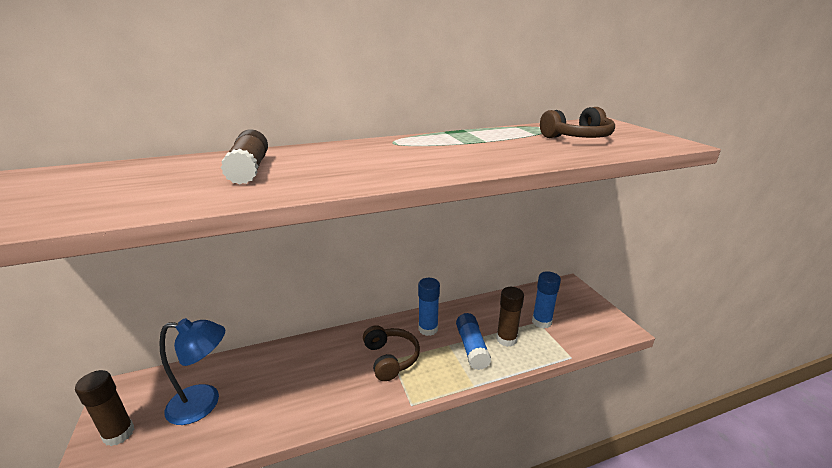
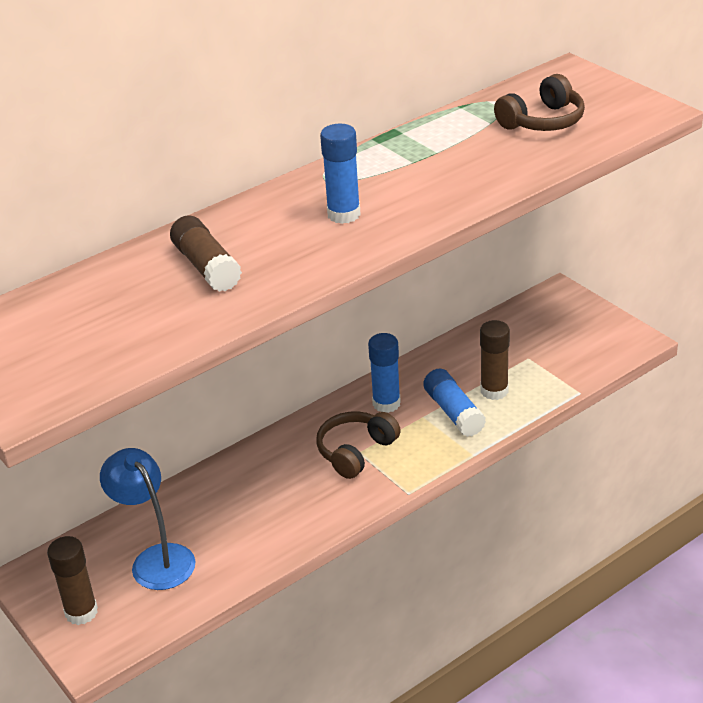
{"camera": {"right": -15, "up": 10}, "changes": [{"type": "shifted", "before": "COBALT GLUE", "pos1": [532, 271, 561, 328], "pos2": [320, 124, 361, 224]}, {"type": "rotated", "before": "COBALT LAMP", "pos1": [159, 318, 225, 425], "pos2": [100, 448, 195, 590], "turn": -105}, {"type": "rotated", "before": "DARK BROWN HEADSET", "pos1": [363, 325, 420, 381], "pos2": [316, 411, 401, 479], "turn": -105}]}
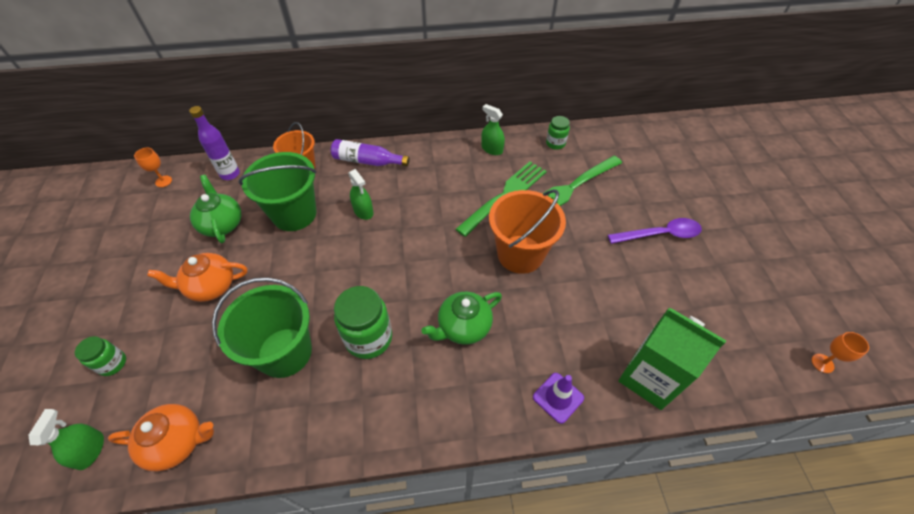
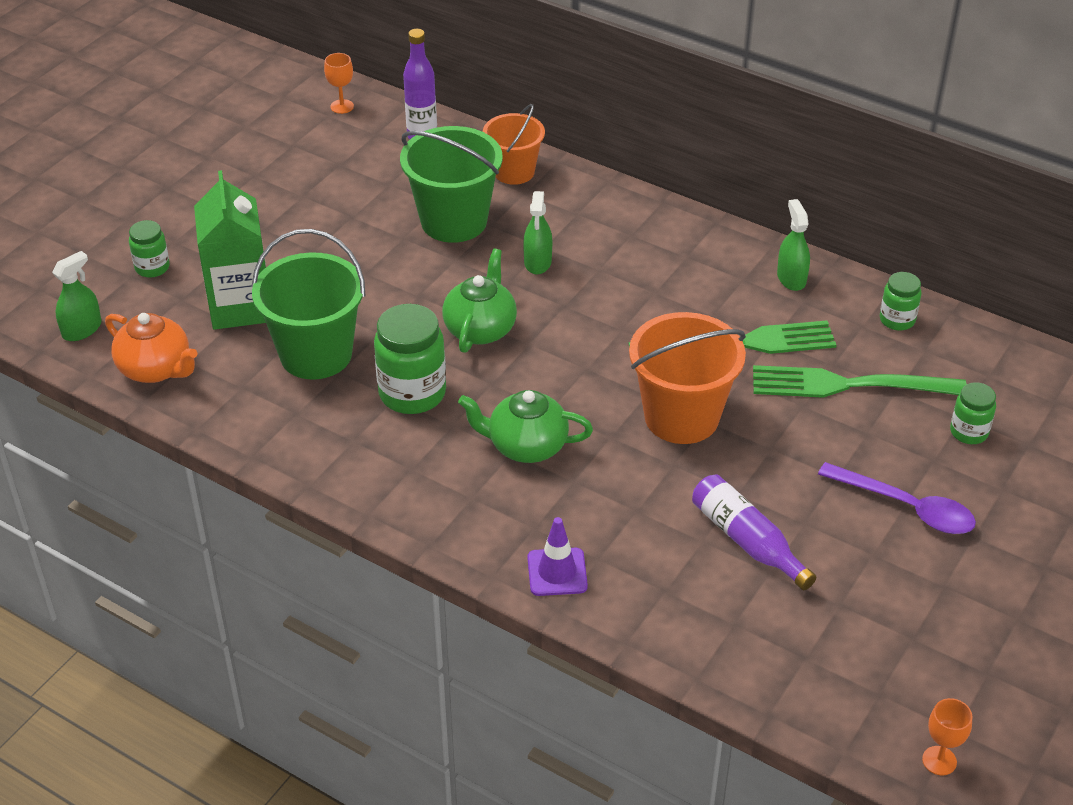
{"camera": {"right": 40, "up": -10}, "changes": [{"type": "shifted", "before": "VIOLET FLASK", "pos1": [331, 139, 410, 166], "pos2": [692, 474, 816, 590]}, {"type": "shifted", "before": "EMERALD TEAPOT", "pos1": [190, 175, 242, 243], "pos2": [442, 249, 517, 353]}, {"type": "gone", "before": "BRIGHT ORANGE TEAPOT", "pos1": [147, 253, 248, 302]}, {"type": "shifted", "before": "EMERALD JUICE CARTON", "pos1": [619, 308, 726, 410], "pos2": [194, 170, 266, 330]}, {"type": "new", "after": "EMERALD JAM JAR", "pos2": [950, 382, 996, 444]}]}
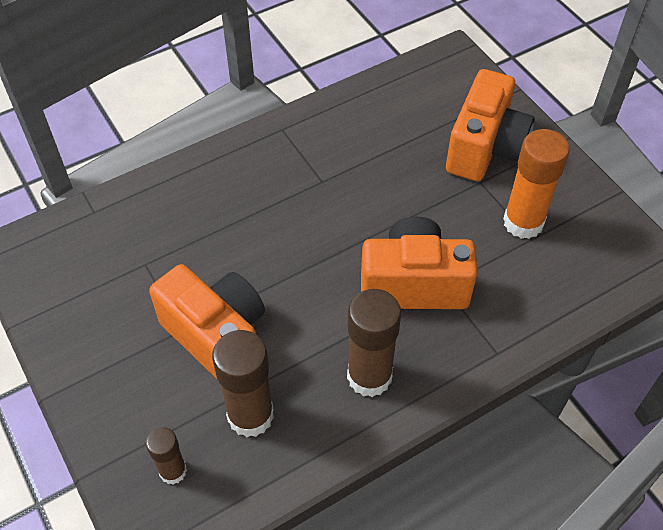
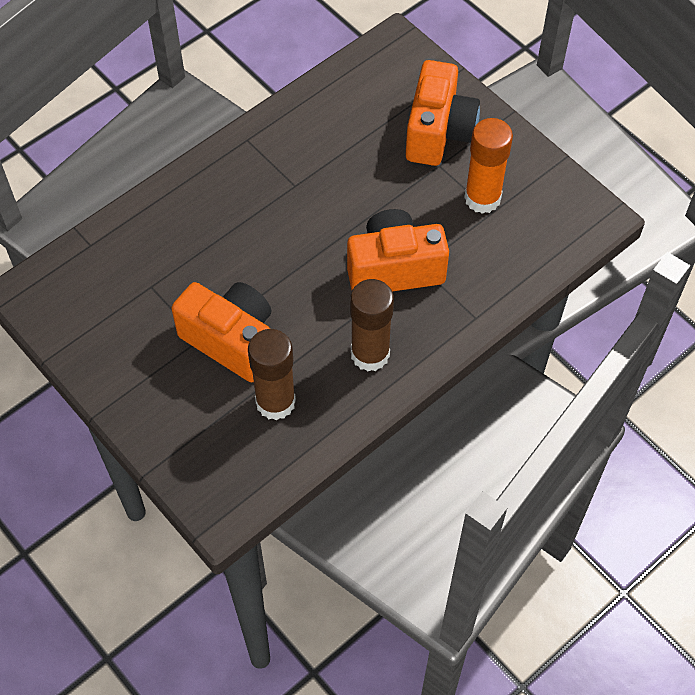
{"camera": {"right": -10, "up": 5}, "changes": [{"type": "gone", "before": "DARK BROWN GLUE", "pos1": [146, 427, 187, 485]}]}
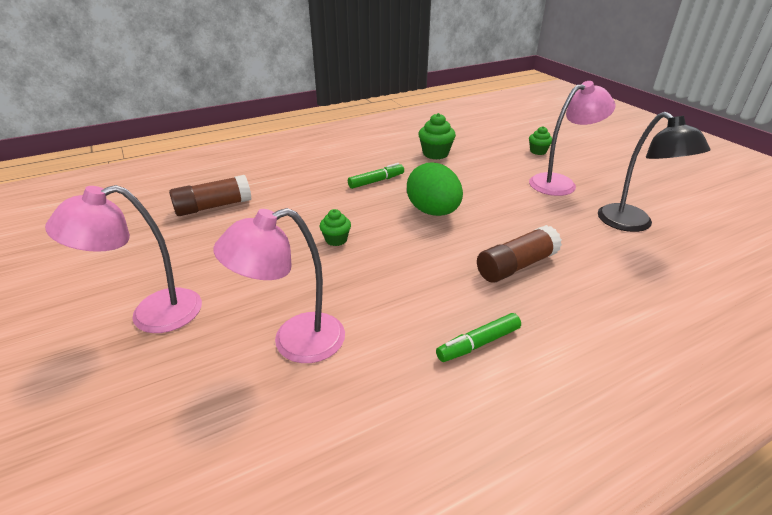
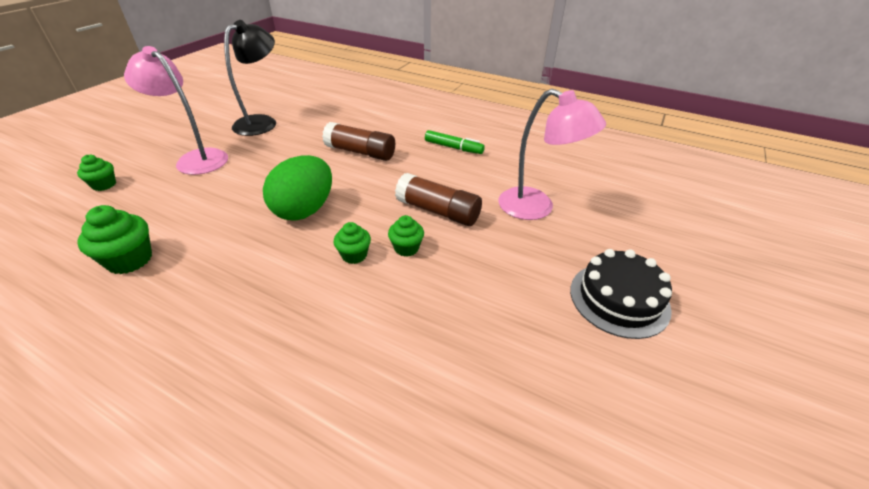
{"camera": {"right": -125, "up": 5}, "changes": [{"type": "gone", "before": "EMERALD MARKER", "pos1": [348, 163, 404, 189]}, {"type": "shifted", "before": "DARK BROWN GLUE", "pos1": [169, 175, 252, 216], "pos2": [395, 173, 482, 226]}, {"type": "swapped", "before": "PINK LAMP", "after": "BLACK LAYER CAKE", "pos1": [45, 185, 202, 333], "pos2": [570, 249, 672, 339]}, {"type": "new", "after": "EMERALD CUPCAKE", "pos2": [333, 222, 371, 264]}]}
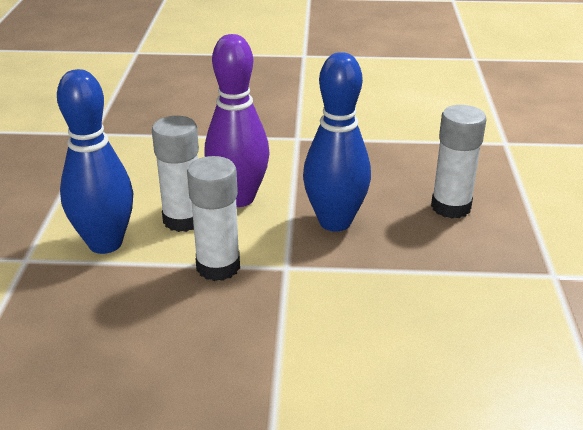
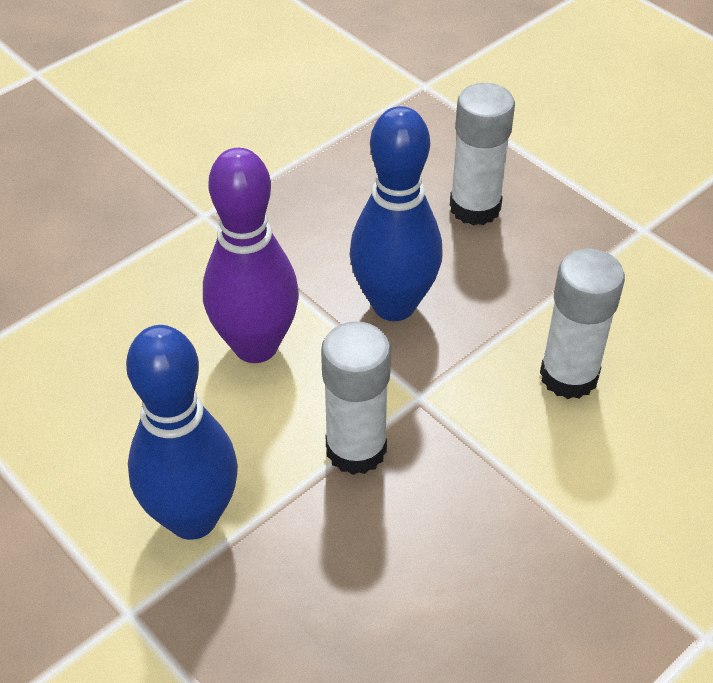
{"camera": {"right": -45, "up": 15}, "changes": [{"type": "shifted", "before": "WHITE GLUE", "pos1": [152, 116, 199, 232], "pos2": [540, 248, 625, 399]}]}
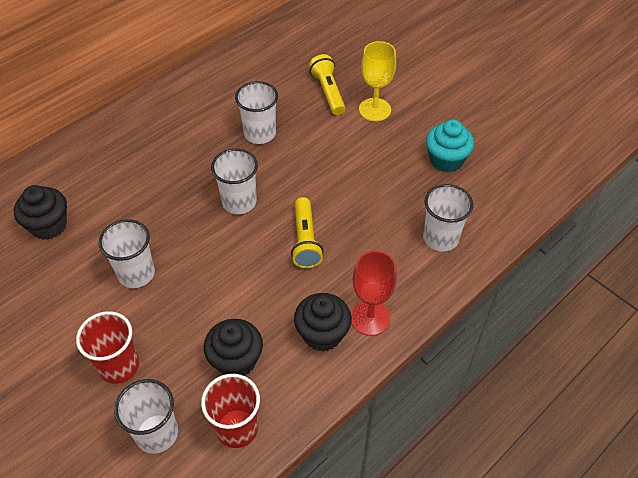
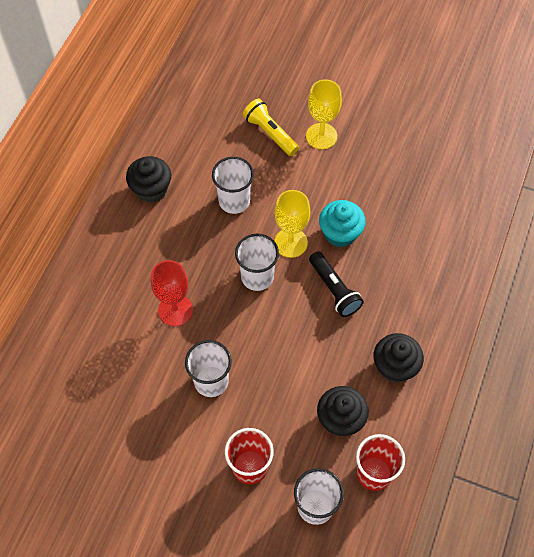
{"camera": {"right": -25, "up": 10}, "changes": [{"type": "shifted", "before": "TURQUOISE CUPCAKE", "pos1": [426, 119, 474, 173], "pos2": [319, 200, 366, 247]}, {"type": "gone", "before": "WHITE CUP", "pos1": [423, 184, 473, 252]}, {"type": "shifted", "before": "BLACK CUPCAKE", "pos1": [14, 185, 67, 240], "pos2": [126, 156, 171, 203]}, {"type": "repainted", "before": "YELLOW FLASHLIGHT", "after": "BLACK FLASHLIGHT", "pos1": [291, 197, 323, 268], "pos2": [309, 252, 364, 317]}, {"type": "shifted", "before": "SCARLET GOBLET", "pos1": [351, 250, 397, 336], "pos2": [151, 260, 193, 326]}, {"type": "new", "after": "YELLOW GOBLET", "pos2": [274, 190, 310, 258]}]}
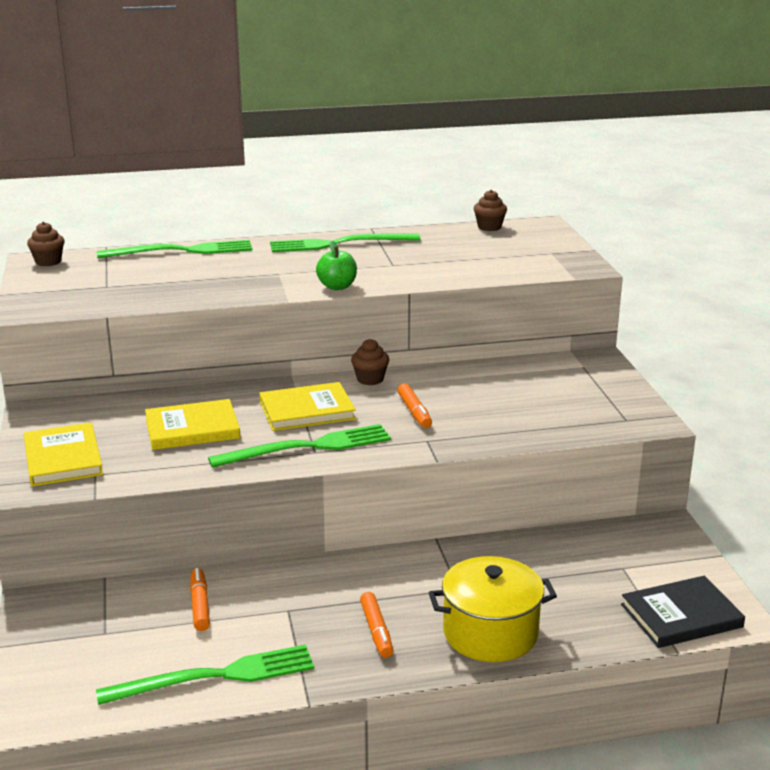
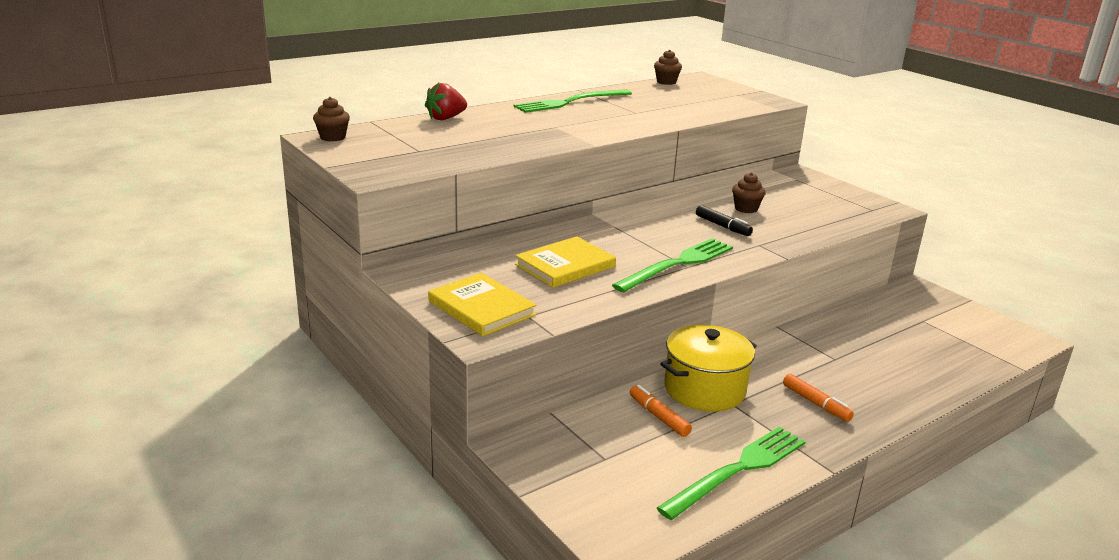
{"camera": {"right": -25, "up": 0}, "changes": [{"type": "swapped", "before": "EMERALD TABLE FORK", "after": "SCARLET BERRY", "pos1": [97, 240, 252, 258], "pos2": [425, 83, 467, 120]}, {"type": "gone", "before": "EMERALD APPLE", "pos1": [316, 241, 357, 290]}, {"type": "shifted", "before": "DARK BROWN CUPCAKE", "pos1": [351, 339, 389, 385], "pos2": [732, 173, 766, 213]}, {"type": "gone", "before": "YELLOW HARDCOVER", "pos1": [259, 382, 356, 431]}, {"type": "repainted", "before": "BRIGHT ORANGE MARKER", "after": "BLACK MARKER", "pos1": [398, 383, 432, 428], "pos2": [696, 205, 753, 236]}, {"type": "shifted", "before": "YELLOW POT", "pos1": [429, 556, 557, 662], "pos2": [660, 325, 757, 412]}, {"type": "gone", "before": "BLACK HARDCOVER", "pos1": [621, 576, 745, 648]}]}
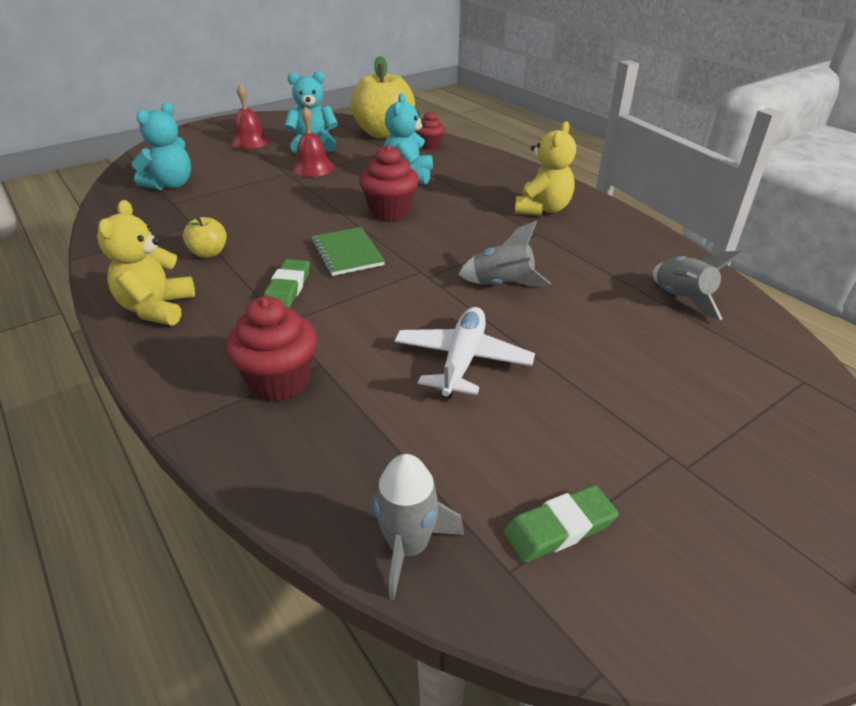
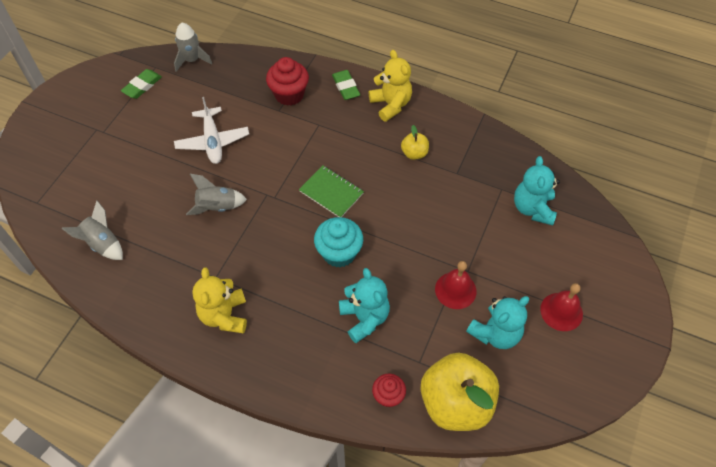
{"camera": {"right": 150, "up": 20}, "changes": [{"type": "repainted", "before": "SCARLET CUPCAKE", "after": "TURQUOISE CUPCAKE", "pos1": [359, 145, 419, 221], "pos2": [314, 217, 363, 268]}, {"type": "shifted", "before": "EMERALD ERASER", "pos1": [264, 259, 310, 308], "pos2": [332, 70, 360, 100]}]}
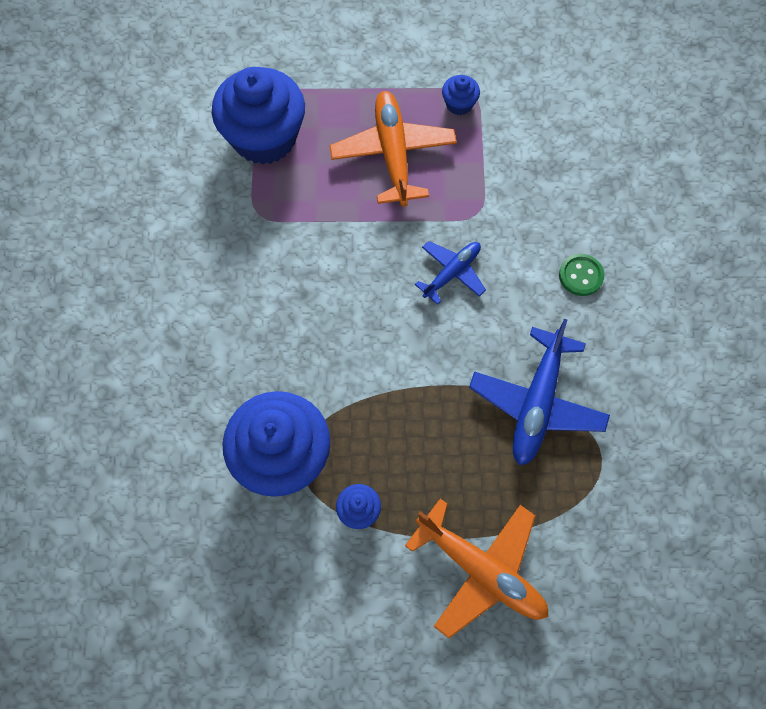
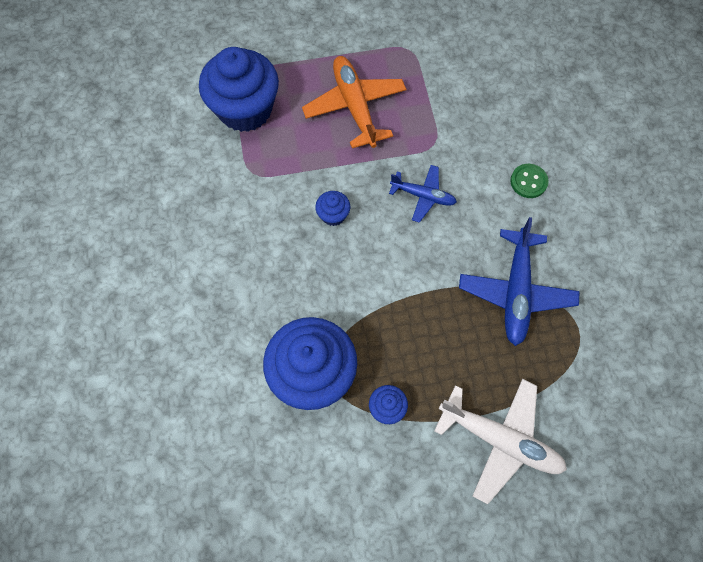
{"camera": {"right": -10, "up": 0}, "changes": [{"type": "shifted", "before": "COBALT CUPCAKE", "pos1": [442, 75, 480, 115], "pos2": [315, 191, 350, 226]}, {"type": "rotated", "before": "COBALT AEROPLANE", "pos1": [415, 241, 486, 305], "pos2": [389, 165, 457, 223], "turn": 75}, {"type": "repainted", "before": "BRIGHT ORANGE AEROPLANE", "after": "WHITE AEROPLANE", "pos1": [405, 498, 548, 638], "pos2": [434, 379, 567, 504]}]}
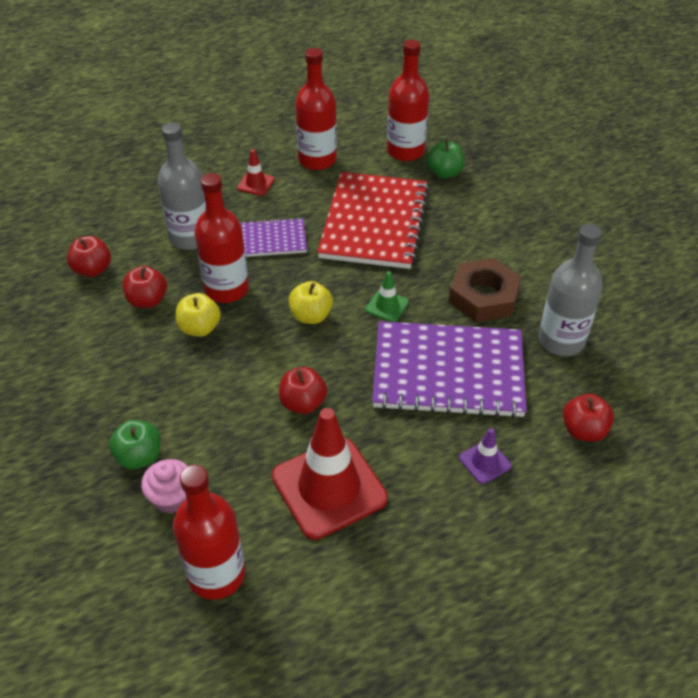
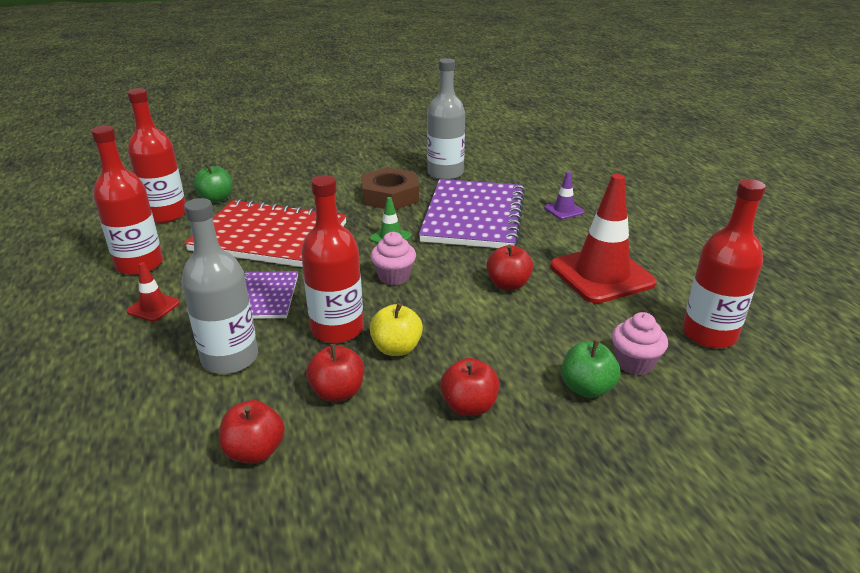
{"camera": {"right": -85, "up": -15}, "changes": [{"type": "swapped", "before": "YELLOW APPLE", "after": "PINK CUPCAKE", "pos1": [289, 281, 333, 324], "pos2": [371, 232, 416, 285]}, {"type": "shifted", "before": "SCARLET APPLE", "pos1": [563, 394, 614, 442], "pos2": [440, 358, 499, 416]}]}
